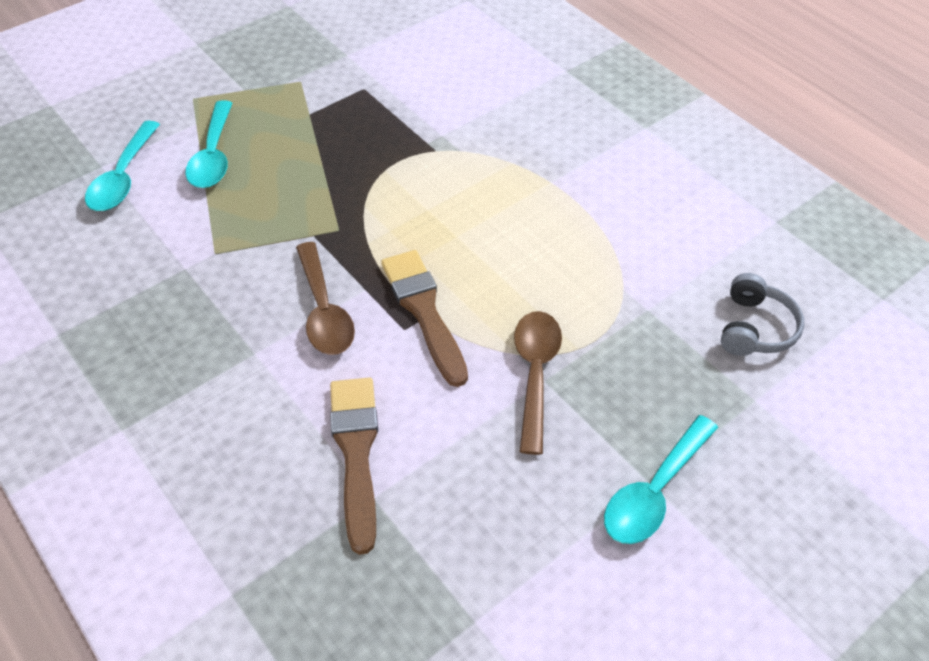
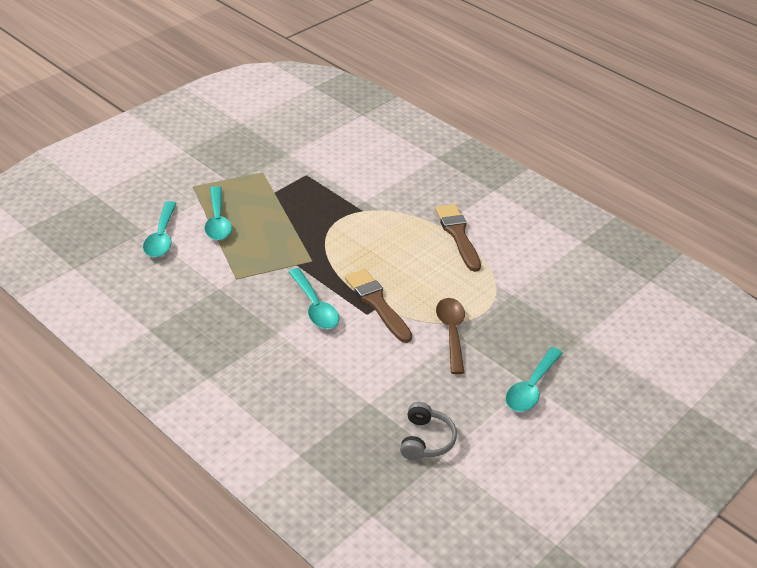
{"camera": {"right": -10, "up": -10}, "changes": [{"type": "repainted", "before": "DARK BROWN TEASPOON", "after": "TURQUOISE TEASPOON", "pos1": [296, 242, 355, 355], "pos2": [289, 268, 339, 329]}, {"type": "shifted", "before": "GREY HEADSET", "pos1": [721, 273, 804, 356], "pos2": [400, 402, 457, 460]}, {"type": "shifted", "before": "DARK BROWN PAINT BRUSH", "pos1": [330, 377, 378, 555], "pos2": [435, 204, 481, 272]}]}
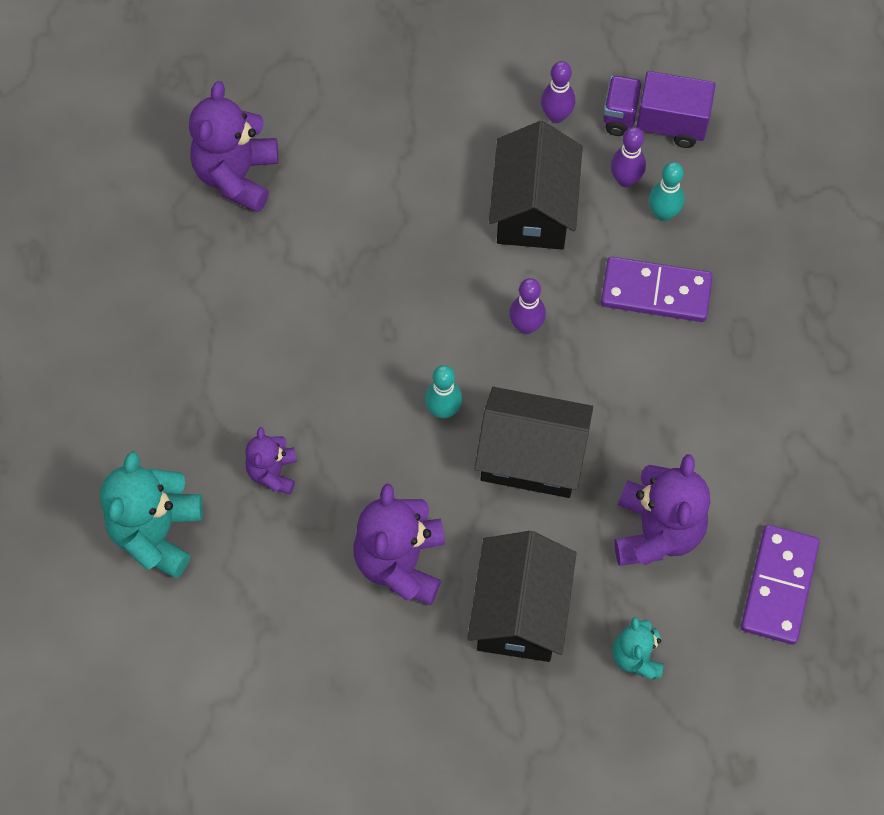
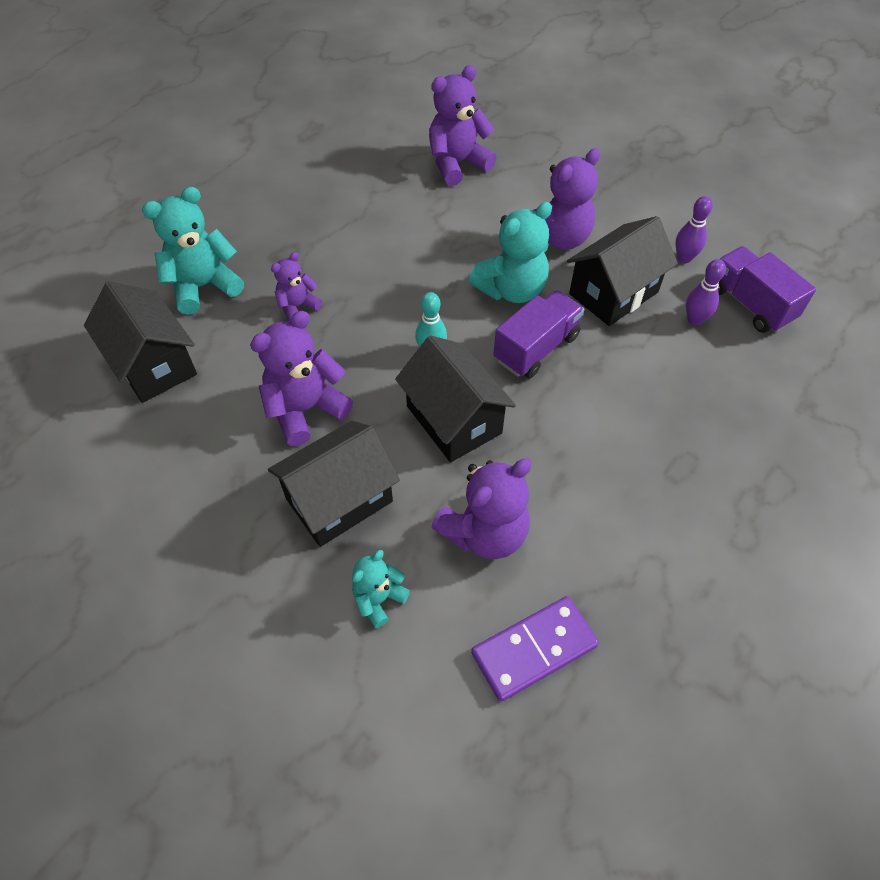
{"camera": {"right": 45, "up": -10}, "changes": [{"type": "gone", "before": "TURQUOISE SKITTLE", "pos1": [649, 162, 685, 221]}, {"type": "gone", "before": "VIOLET DOMINO TILE", "pos1": [601, 257, 712, 322]}, {"type": "swapped", "before": "VIOLET SKITTLE", "after": "VIOLET LORRY", "pos1": [509, 278, 546, 334], "pos2": [494, 290, 584, 378]}, {"type": "new", "after": "VIOLET STUFFED BEAR", "pos2": [533, 148, 600, 250]}, {"type": "new", "after": "TURQUOISE STUFFED BEAR", "pos2": [469, 202, 552, 303]}, {"type": "new", "after": "BLACK HOUSE", "pos2": [84, 281, 197, 403]}]}
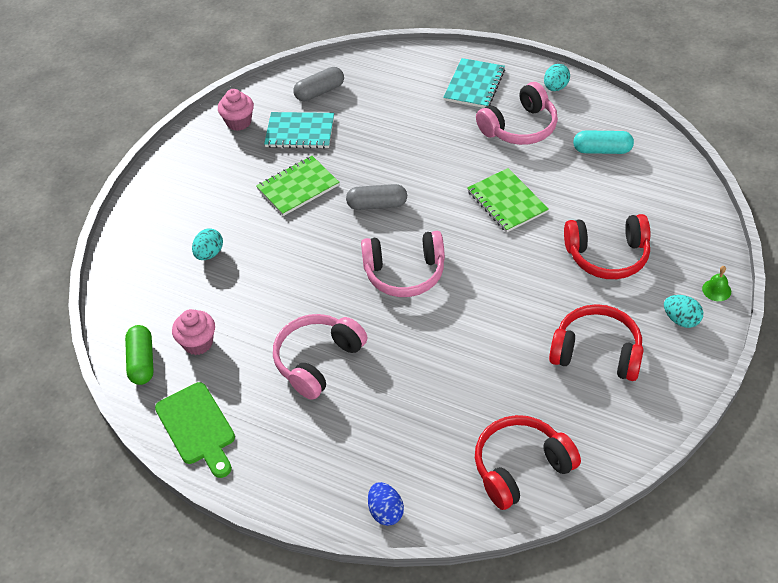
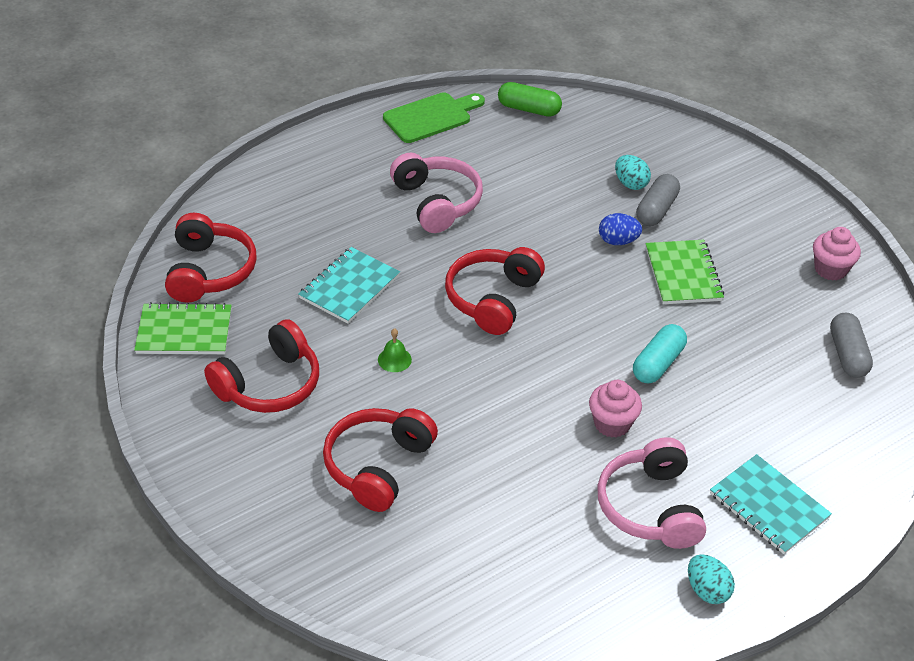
{"camera": {"right": 115, "up": -5}, "changes": [{"type": "shifted", "before": "TURQUOISE NOTEPAD", "pos1": [264, 112, 334, 148], "pos2": [298, 247, 400, 324]}, {"type": "shifted", "before": "TURQUOISE PILL", "pos1": [573, 130, 634, 154], "pos2": [633, 324, 687, 383]}, {"type": "shifted", "before": "EMERALD NOTEPAD", "pos1": [467, 168, 549, 232], "pos2": [134, 302, 232, 354]}, {"type": "shifted", "before": "GREY PILL", "pos1": [346, 184, 407, 210], "pos2": [636, 174, 680, 226]}, {"type": "repainted", "before": "PINK HEADSET", "after": "SCARLET HEADSET", "pos1": [361, 231, 445, 297], "pos2": [445, 247, 545, 335]}, {"type": "shifted", "before": "EMERALD SCHOOL BELL", "pos1": [702, 266, 731, 301], "pos2": [378, 328, 412, 372]}, {"type": "gone", "before": "TURQUOISE EGG", "pos1": [664, 295, 703, 328]}, {"type": "shifted", "before": "PINK CUPCAKE", "pos1": [172, 309, 215, 355], "pos2": [589, 380, 642, 438]}, {"type": "rotated", "before": "EMERALD CHOPPING BOARD", "pos1": [155, 382, 235, 478], "pos2": [383, 92, 485, 143], "turn": 150}, {"type": "shifted", "before": "COBALT EGG", "pos1": [368, 482, 404, 526], "pos2": [599, 213, 642, 245]}]}
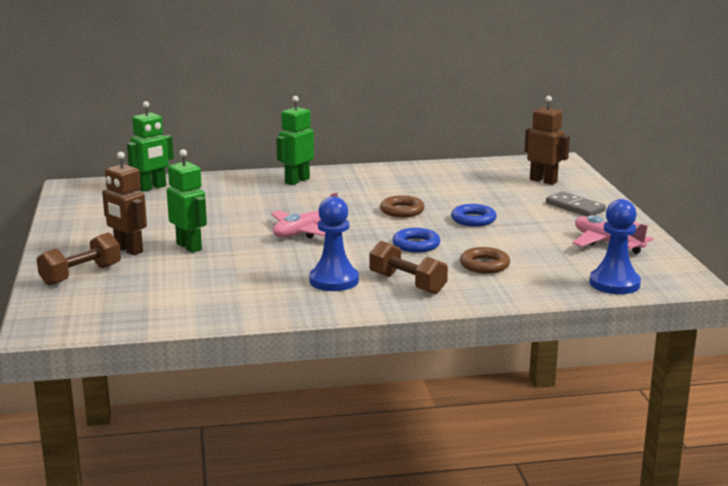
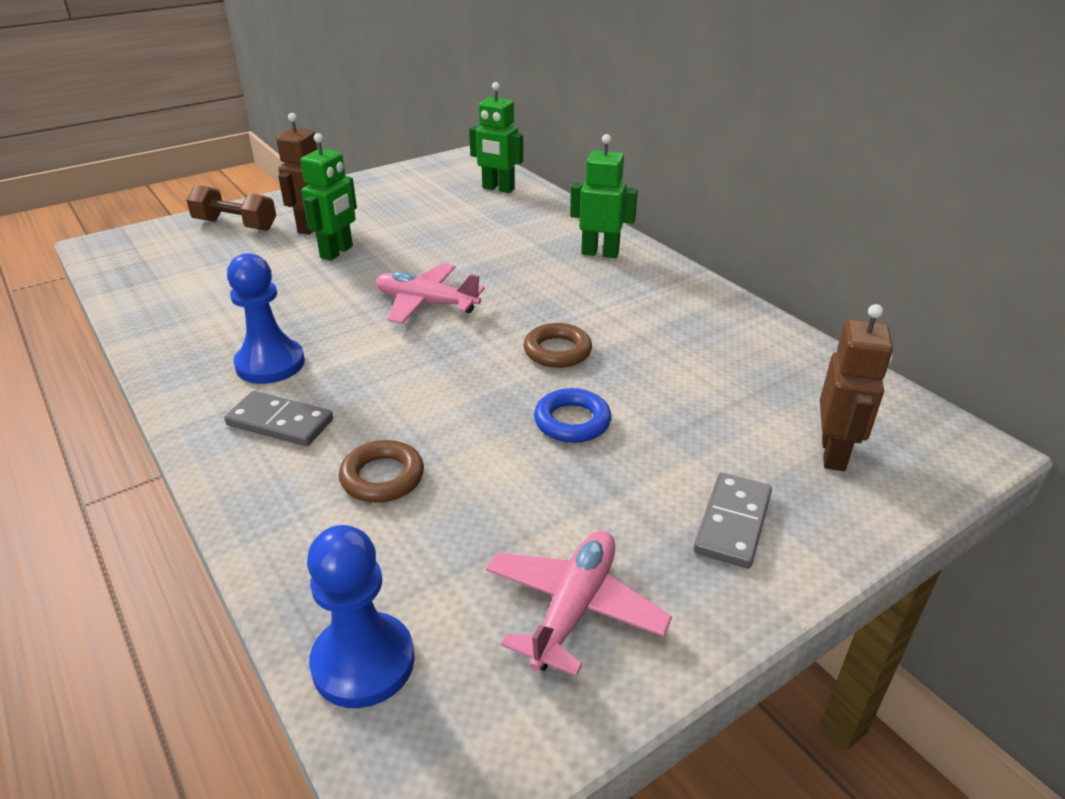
{"camera": {"right": 65, "up": 15}, "changes": [{"type": "gone", "before": "COBALT HOOP", "pos1": [392, 228, 441, 253]}, {"type": "swapped", "before": "DARK BROWN FREE WEIGHT", "after": "GREY DOMINO TILE", "pos1": [369, 241, 448, 294], "pos2": [224, 391, 333, 446]}]}
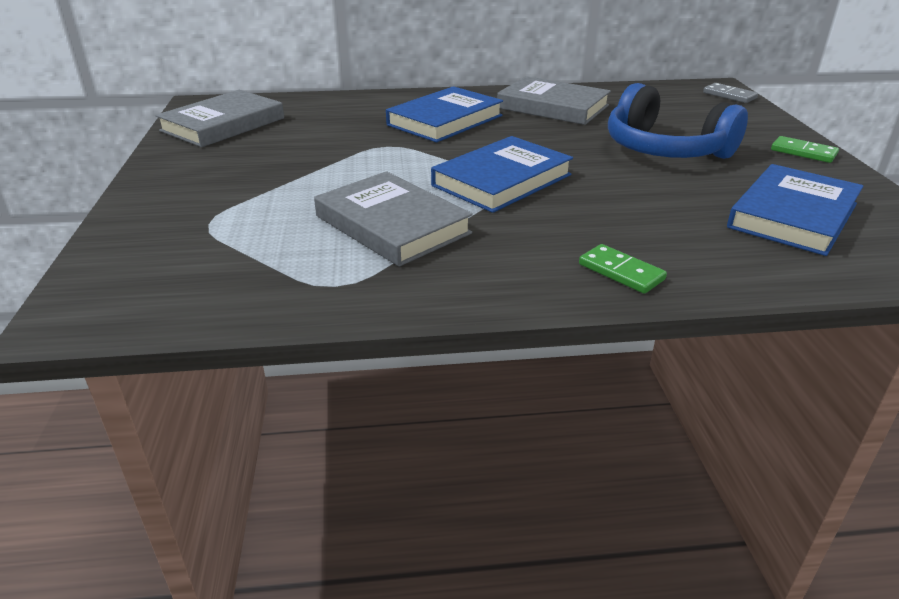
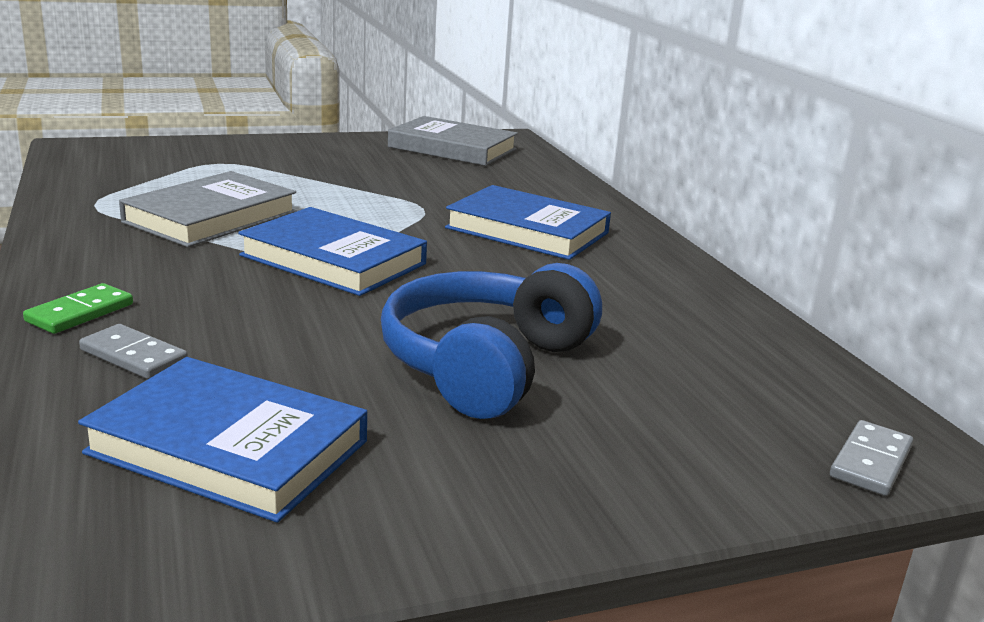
{"camera": {"right": 75, "up": -10}, "changes": [{"type": "gone", "before": "GREY HARDCOVER", "pos1": [497, 76, 611, 125]}, {"type": "gone", "before": "EMERALD DOMINO TILE", "pos1": [771, 136, 839, 163]}, {"type": "new", "after": "GREY DOMINO TILE", "pos2": [79, 324, 188, 379]}]}
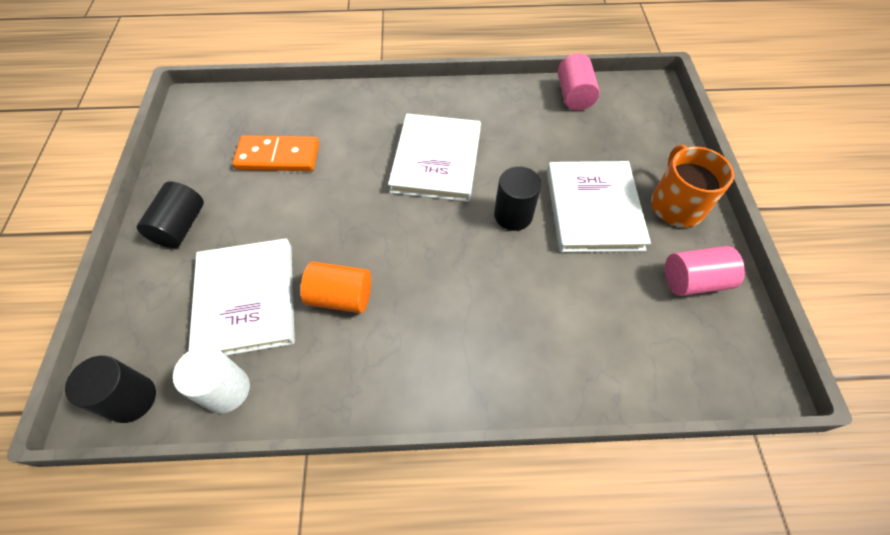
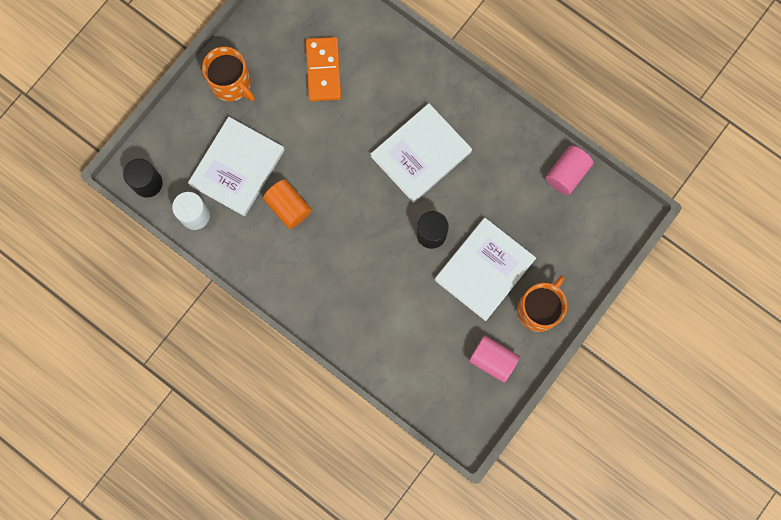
{"camera": {"right": 40, "up": 20}, "changes": [{"type": "rotated", "before": "BRIGHT ORANGE DOMINO TILE", "pos1": [232, 135, 319, 171], "pos2": [306, 37, 341, 101], "turn": 45}, {"type": "swapped", "before": "BLACK SOLID CYLINDER", "after": "BRIGHT ORANGE COFFEE MUG", "pos1": [137, 181, 204, 248], "pos2": [202, 47, 255, 101]}]}
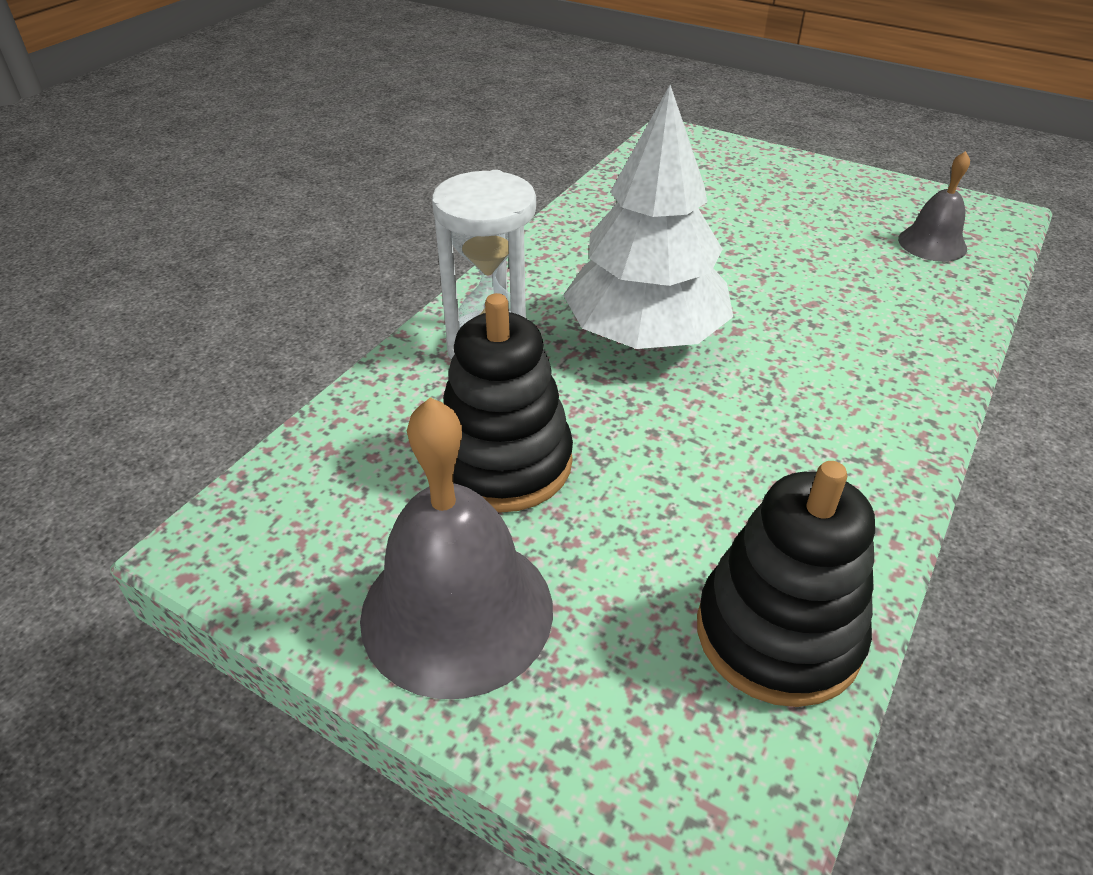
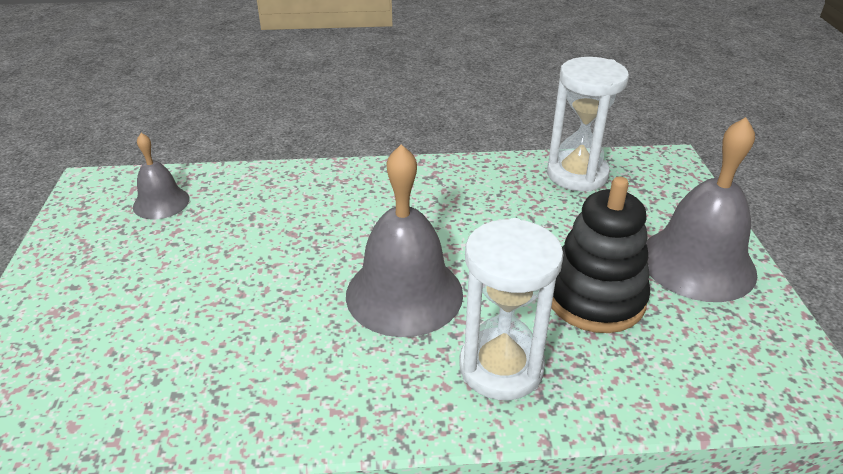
{"camera": {"right": -125, "up": -5}, "changes": [{"type": "swapped", "before": "WHITE FIR TREE", "after": "GREY SCHOOL BELL", "pos1": [563, 85, 733, 349], "pos2": [346, 144, 463, 337]}, {"type": "swapped", "before": "BLACK RING STACKER", "after": "WHITE SANDGLASS", "pos1": [697, 461, 875, 707], "pos2": [547, 57, 629, 192]}]}
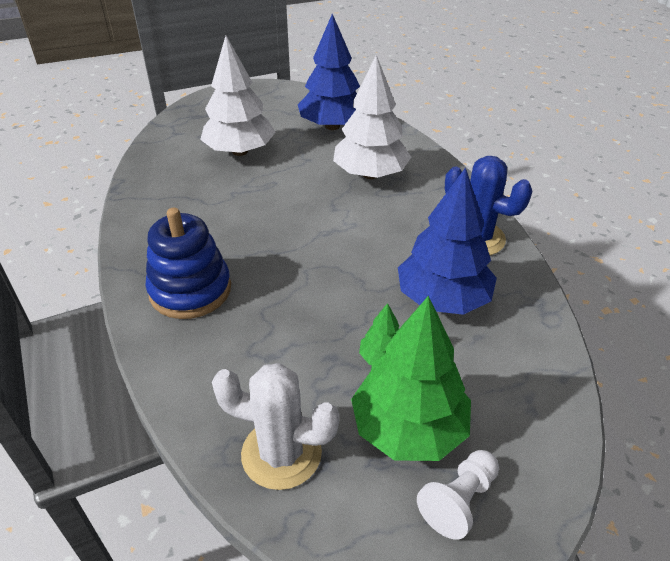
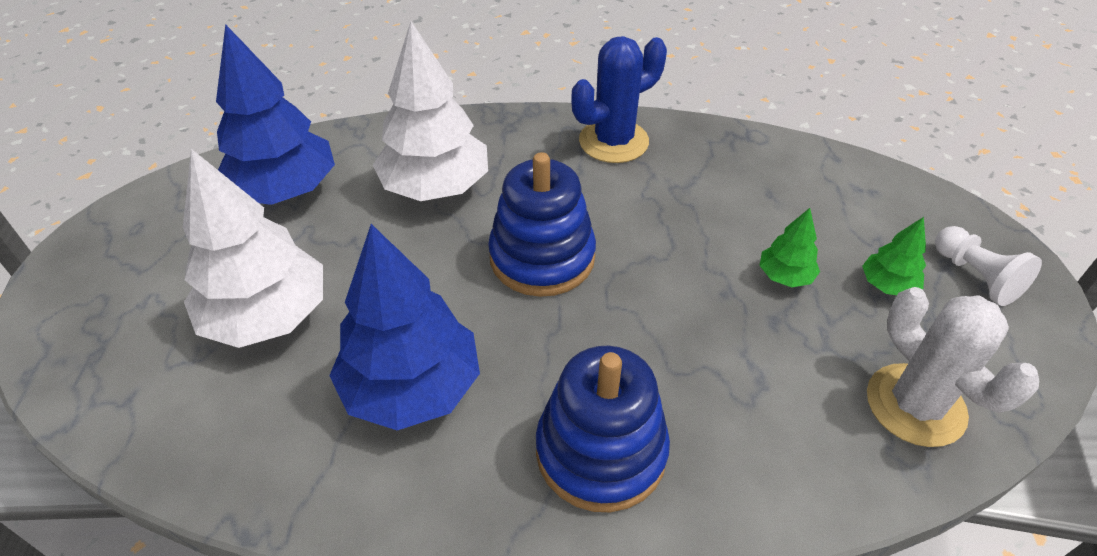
{"camera": {"right": -70, "up": 5}, "changes": [{"type": "shifted", "before": "COBALT FIR TREE", "pos1": [398, 167, 497, 315], "pos2": [329, 224, 480, 430]}, {"type": "scaled", "before": "EMERALD FIR TREE", "pos1": [351, 296, 471, 461], "pos2": [862, 217, 926, 295], "scale": 0.46}, {"type": "rotated", "before": "WHITE PRICKLY PLANT", "pos1": [212, 363, 339, 490], "pos2": [867, 287, 1039, 447], "turn": -60}, {"type": "new", "after": "COBALT RING STACKER", "pos2": [488, 152, 596, 297]}]}
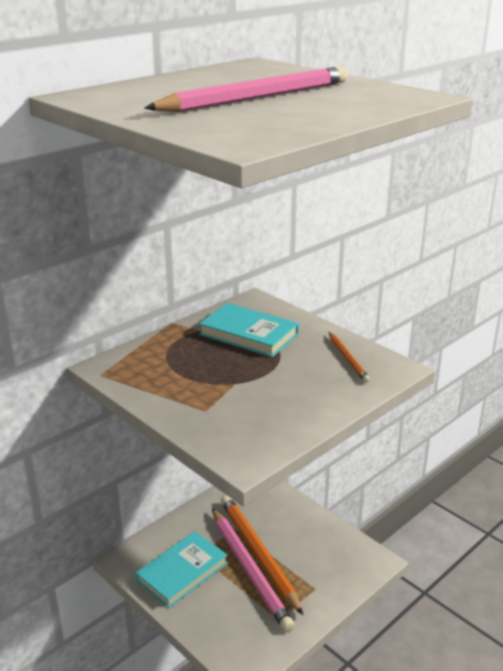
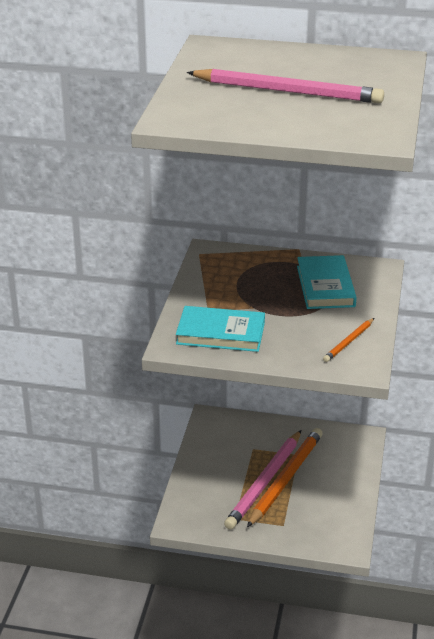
{"camera": {"right": 55, "up": 5}, "changes": [{"type": "shifted", "before": "TURQUOISE HARDCOVER", "pos1": [136, 531, 228, 608], "pos2": [176, 306, 265, 352]}]}
